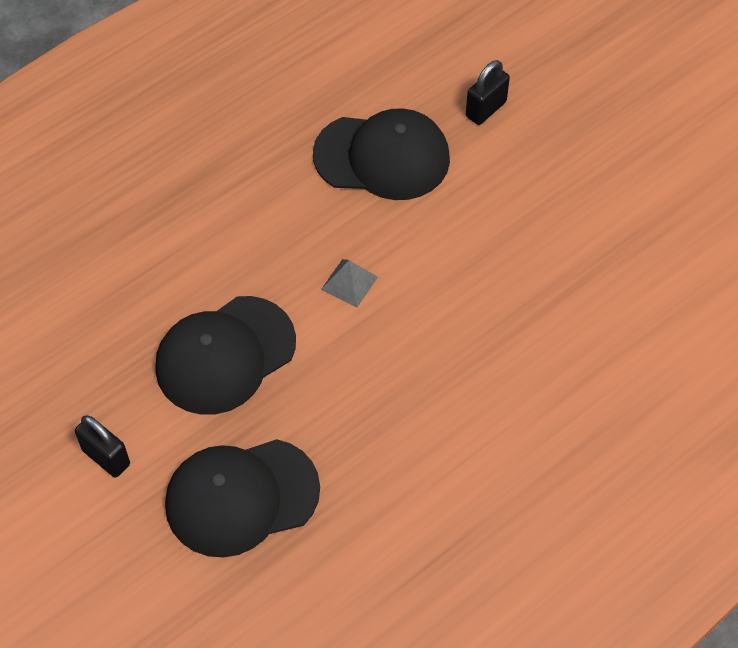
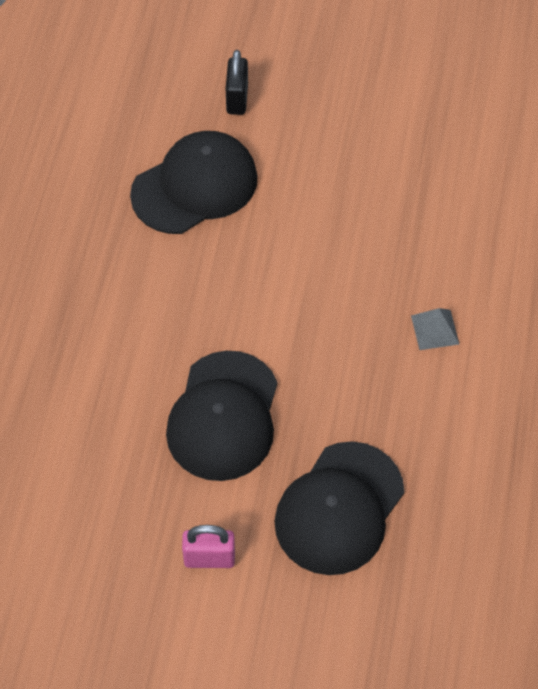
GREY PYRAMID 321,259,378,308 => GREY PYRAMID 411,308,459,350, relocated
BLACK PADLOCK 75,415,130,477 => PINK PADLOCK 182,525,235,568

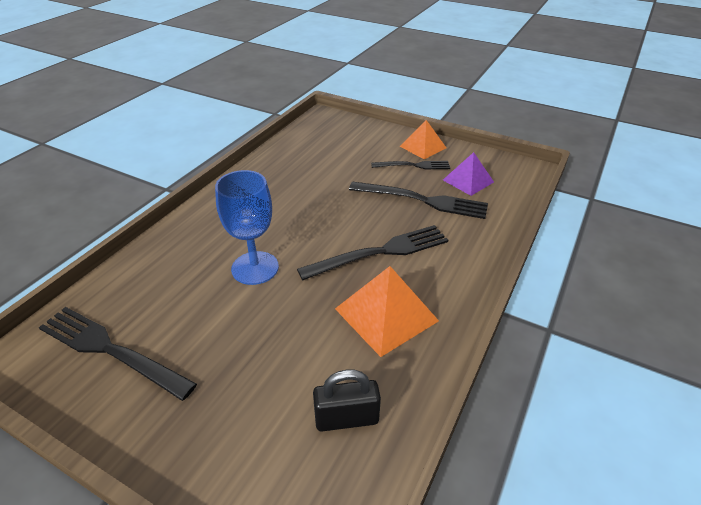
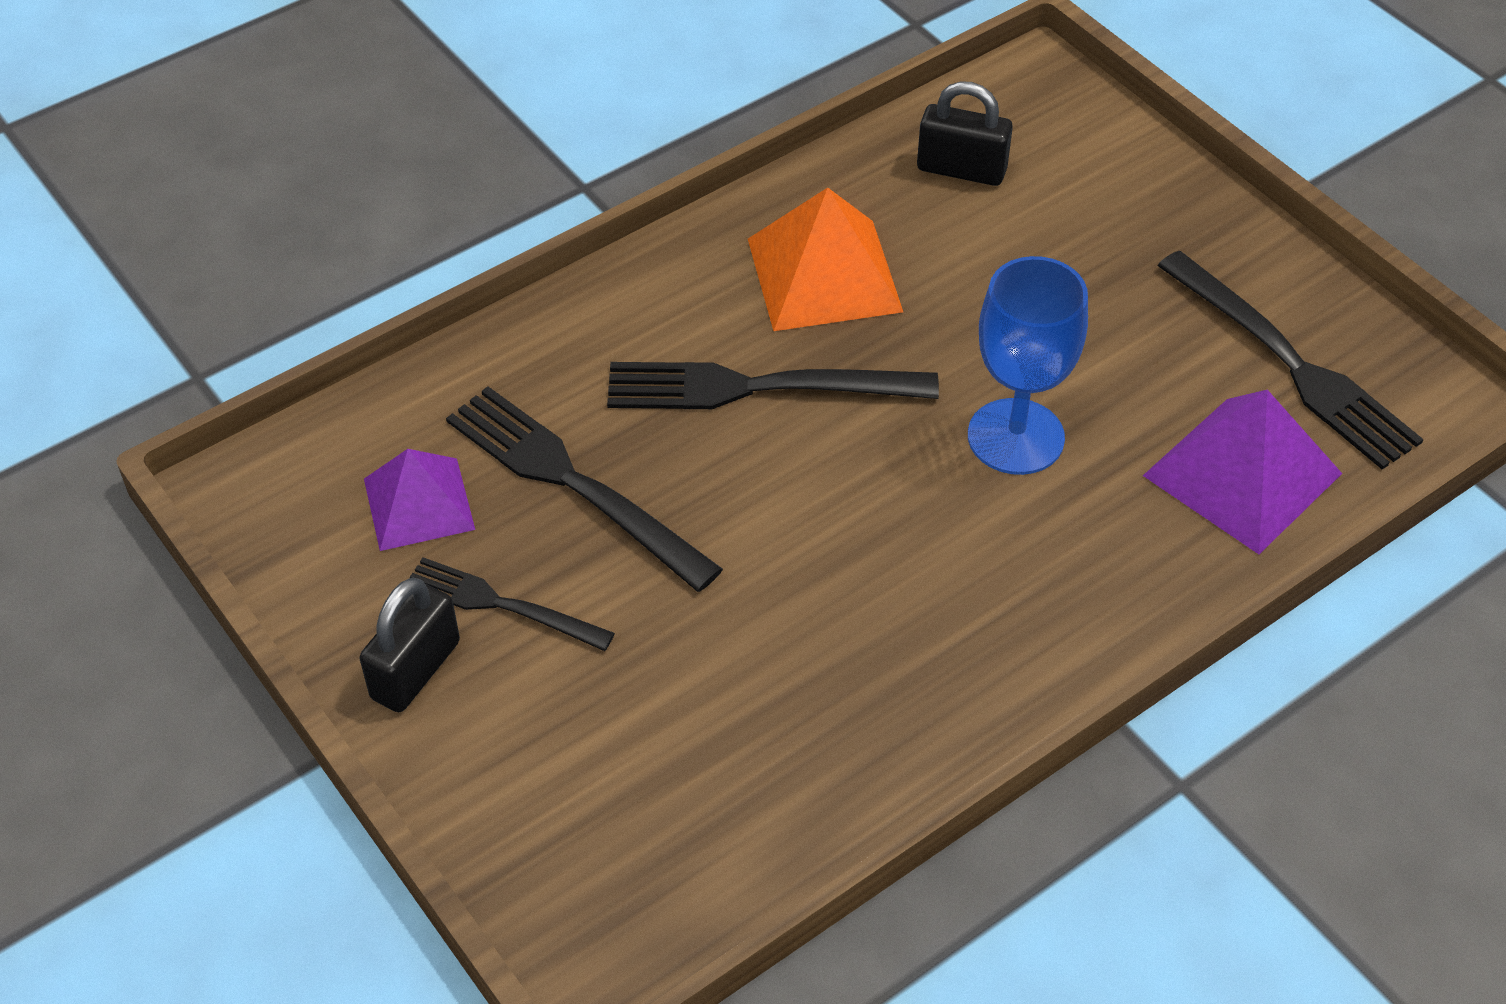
nothing => PURPLE PYRAMID 1143,390,1342,554
ORANGE PYRAMID 400,120,446,160 => BLACK PADLOCK 360,578,460,712

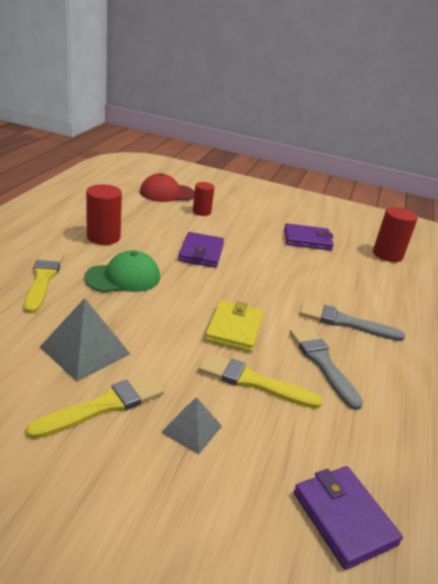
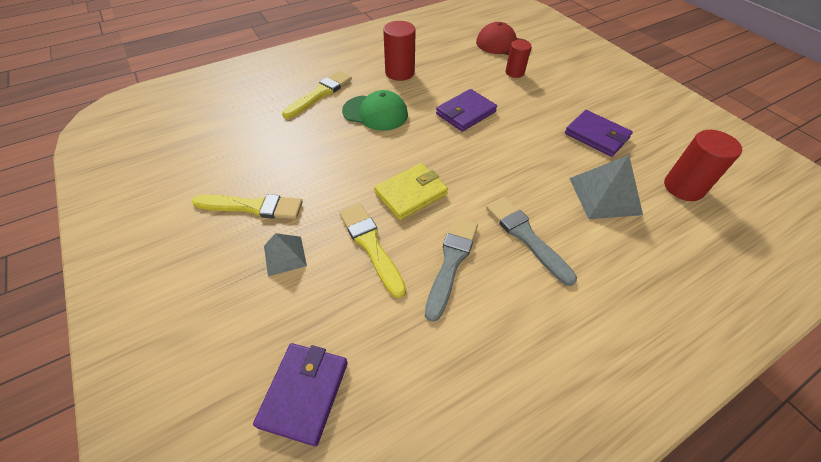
GREY PYRAMID 40,298,130,382 => GREY PYRAMID 569,155,643,219, relocated

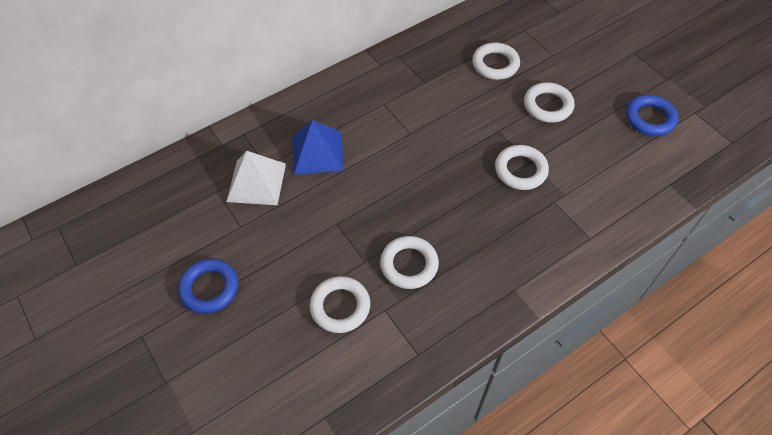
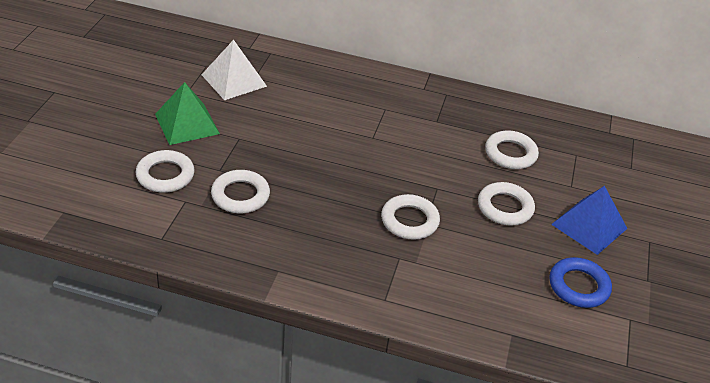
BLUE RING 178,258,238,314 => nothing
nothing => GREEN PYRAMID 155,82,220,145
BLUE PYRAMID 293,120,344,175 => BLUE PYRAMID 551,186,628,255, relocated

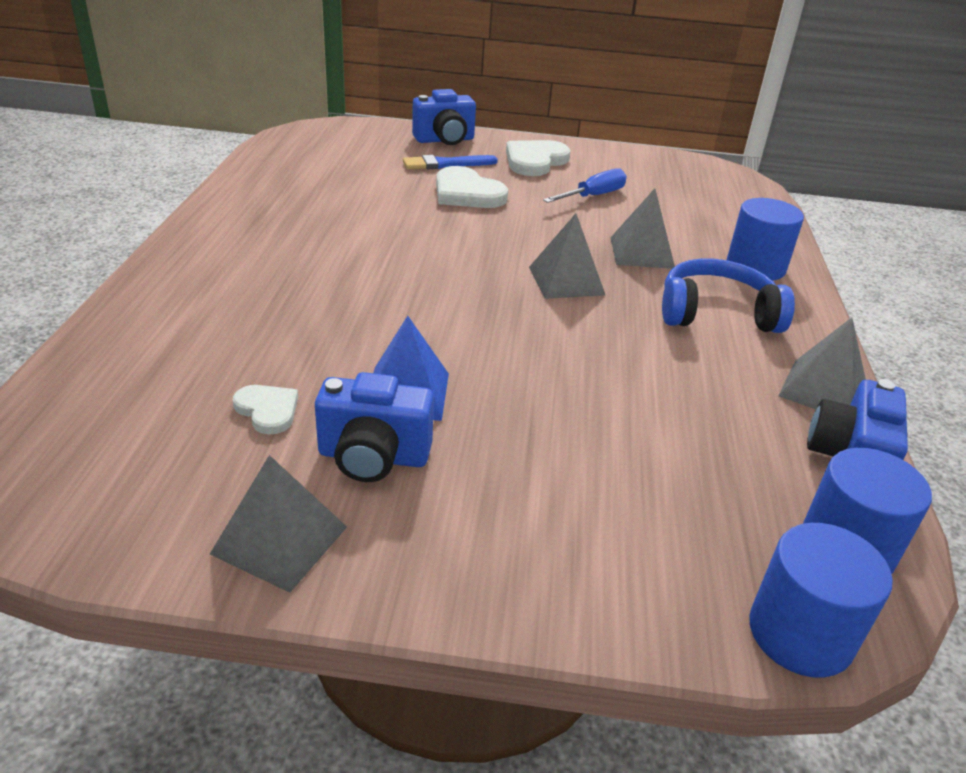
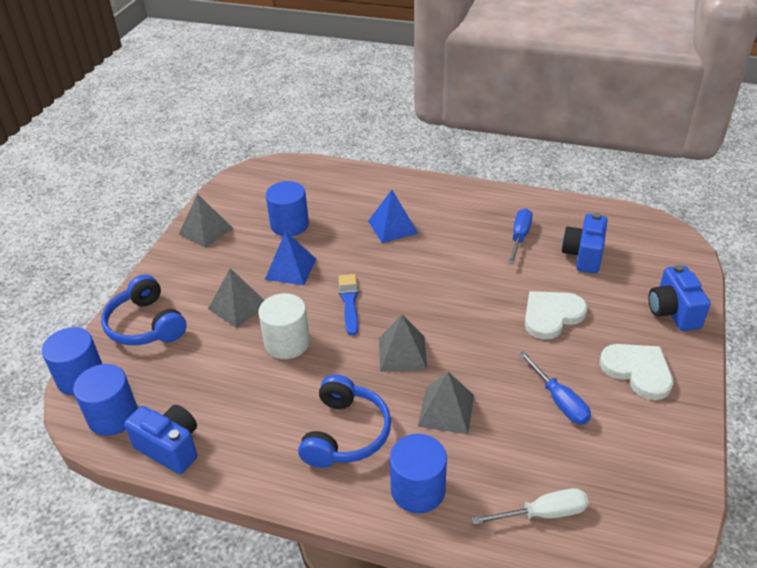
nothing => BLUE HEADPHONES 101,275,187,345
nothing => WHITE CYLINDER 258,293,310,359
nothing => BLUE PYRAMID 368,190,418,243
nothing => WHITE SCREWDRIVER 472,488,589,525
nothing => BLUE SCREWDRIVER 509,208,533,264
BLUE CAMERA 315,372,434,482 => BLUE CAMERA 562,213,608,273, relocated
BLUE BRUSH 403,155,498,169 => BLUE BRUSH 338,274,358,335, relocated
GREY PYRAMID 778,317,866,409 => GREY PYRAMID 208,268,265,328, relocated
WHITE HEART 233,385,298,435 => BLUE CYLINDER 266,181,309,236

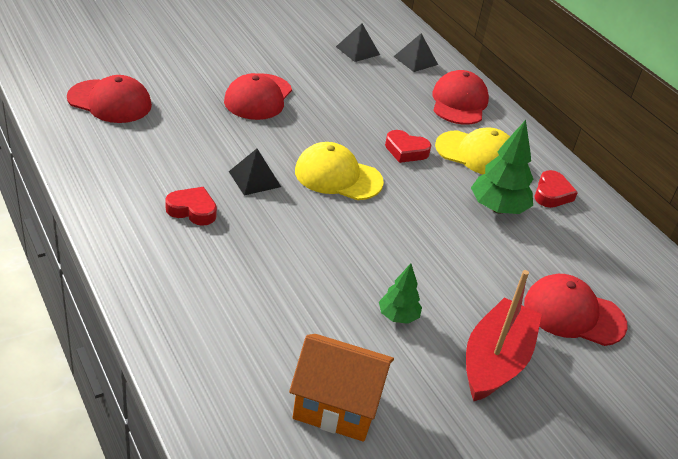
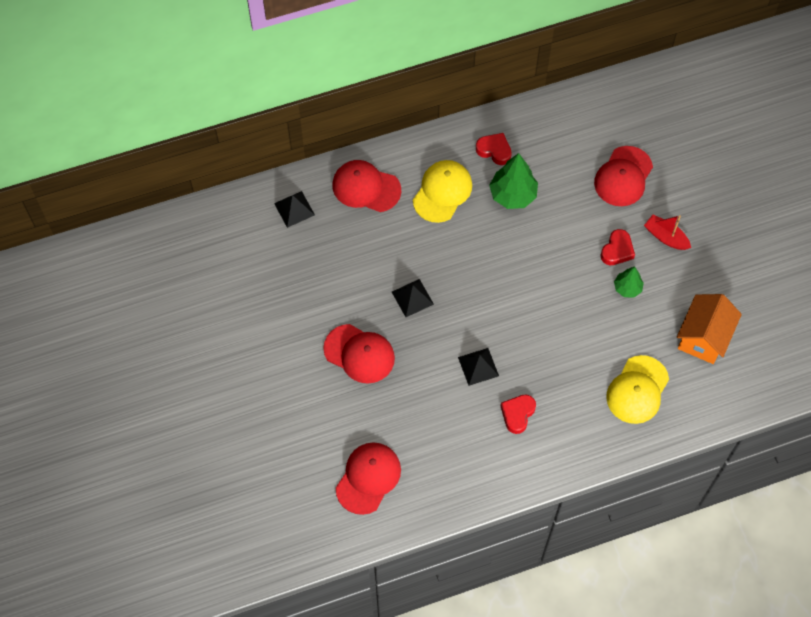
YELLOW CAP 295,142,384,200 => YELLOW CAP 606,355,669,424, relocated
BLACK PYRAMID 336,24,380,62 => BLACK PYRAMID 392,279,434,317, relocated
RED HEART 385,130,431,163 => RED HEART 600,229,635,265, relocated
RED BOAT 466,270,542,401 => RED BOAT 644,215,691,250, x0.59

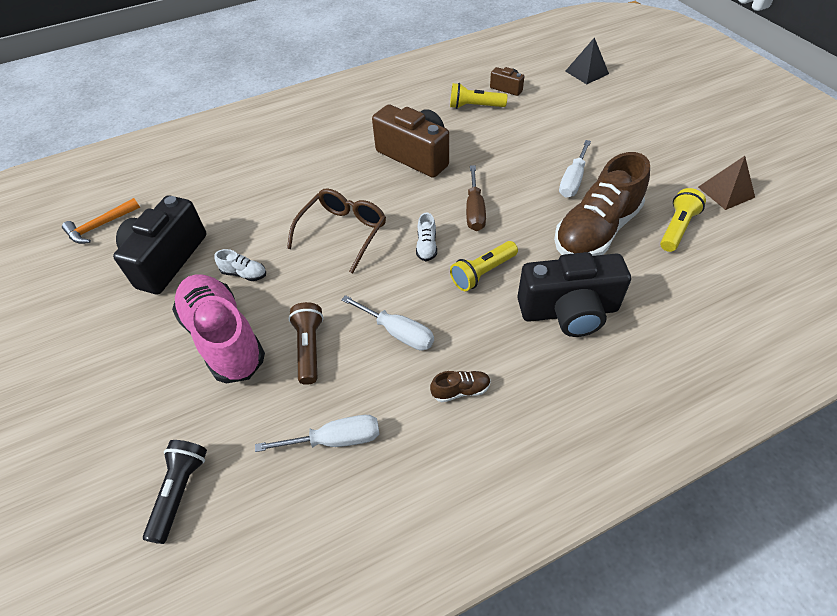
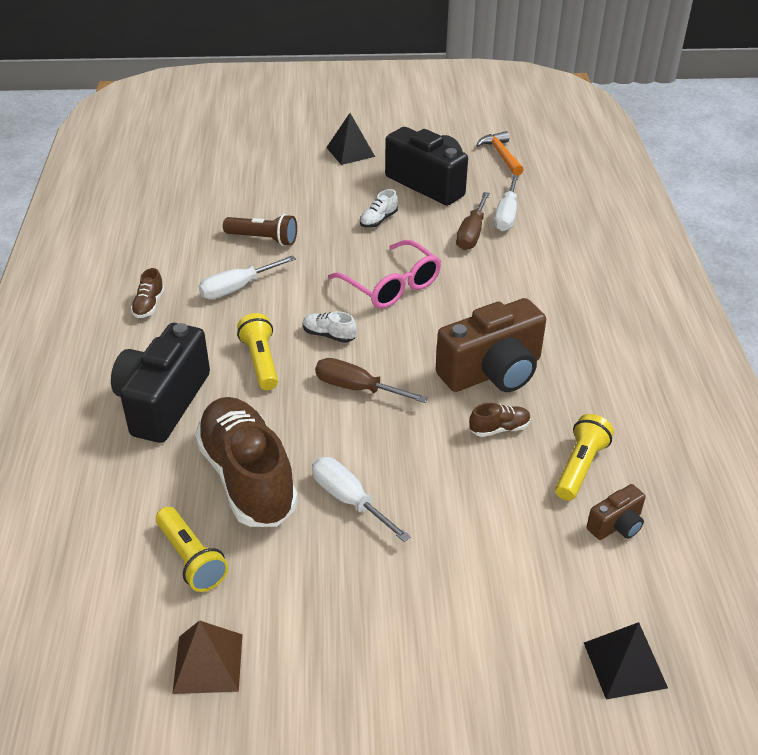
BLACK FLASHLIGHT 143,440,207,544 => nothing
PINK SHOE 172,274,265,383 => nothing
nothing => BLACK PYRAMID 326,113,375,165
nothing => BROWN SCREWDRIVER 456,192,490,250
nothing => BROWN SHOE 469,403,531,437
WHITE SCREWDRIVER 255,415,379,452 => WHITE SCREWDRIVER 494,175,519,231, relocated
BROWN GLASSES 287,188,386,274 => PINK GLASSES 328,240,441,308

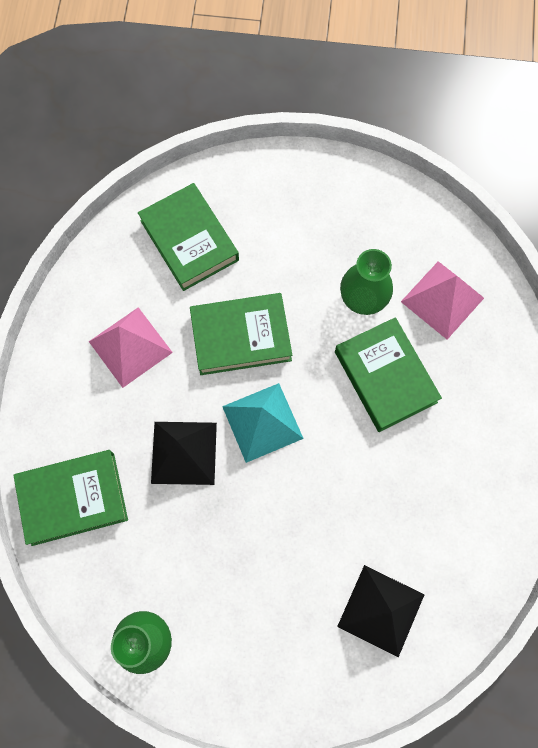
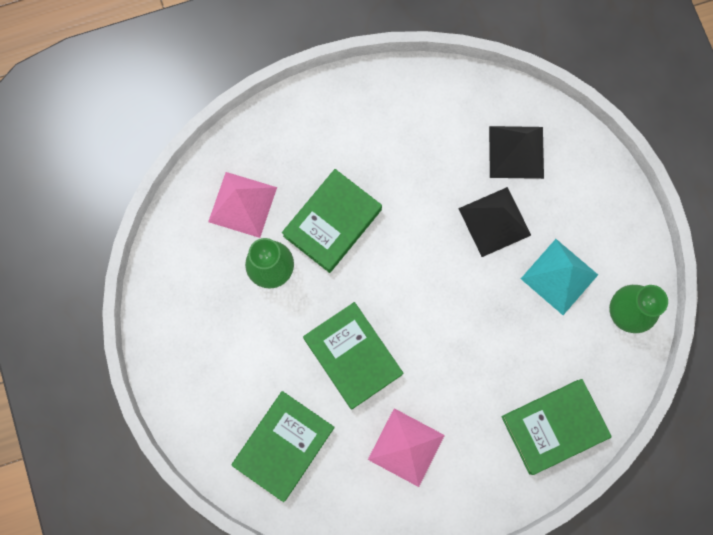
BLACK PYRAMID 151,422,217,485 => BLACK PYRAMID 458,187,531,257, relocated
TURQUOISE PYRAMID 222,383,304,463 => TURQUOISE PYRAMID 521,239,598,315, relocated
GREEN BOOK 13,450,128,546 => GREEN BOOK 501,379,612,475, 75 degrees counterclockwise

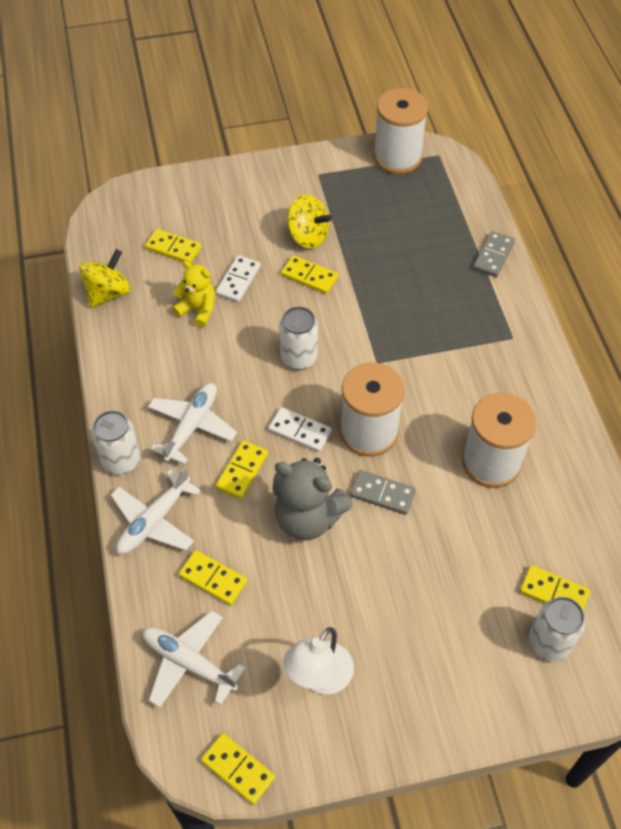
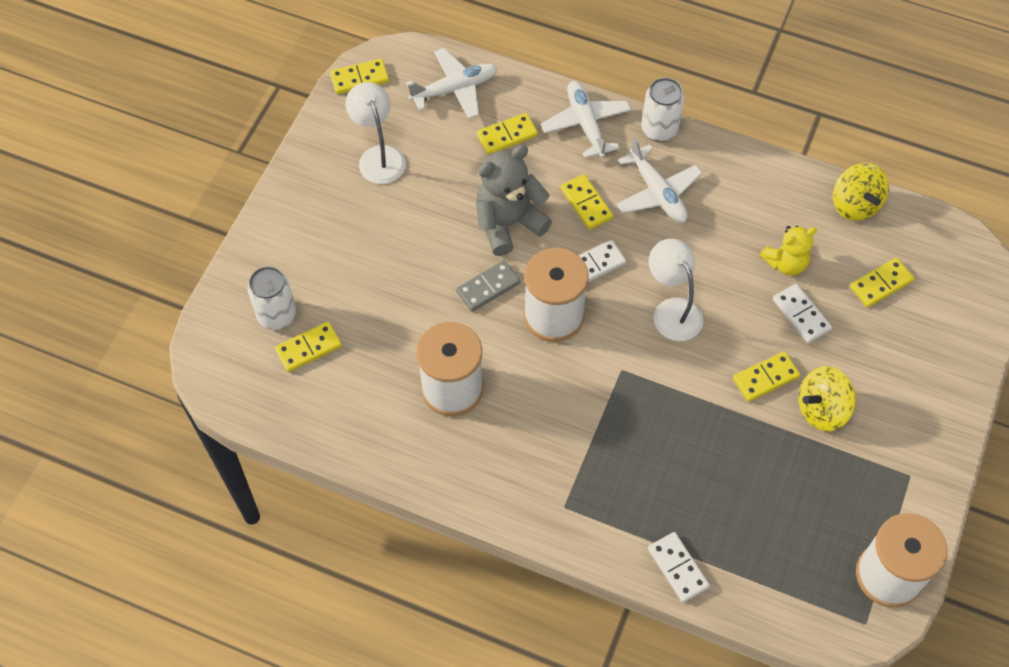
WHITE CAN 279,306,318,370 => WHITE LAMP 649,239,703,341
GREY DOMINO 473,231,515,277 => WHITE DOMINO 648,532,710,602

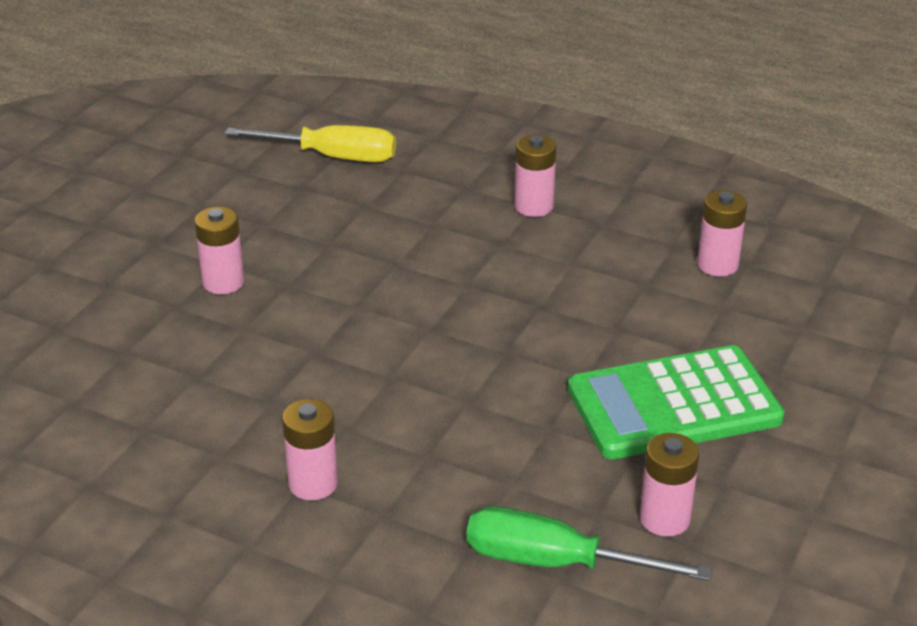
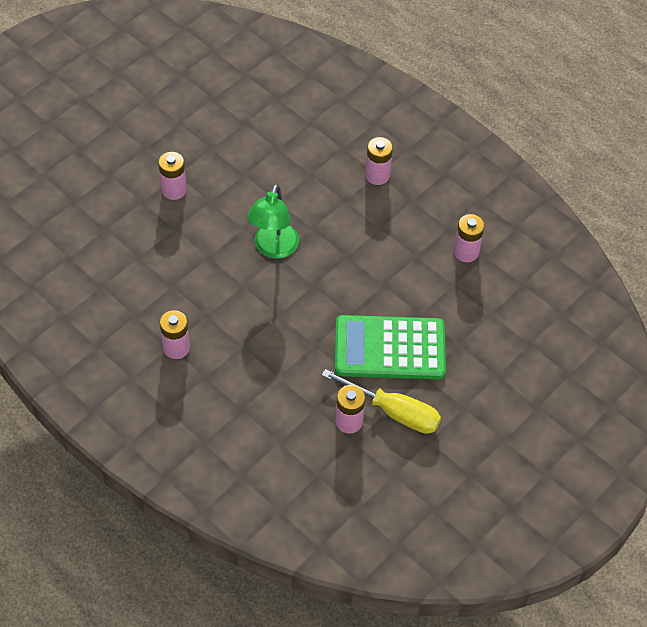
GREEN SCREWDRIVER 467,506,712,581 => nothing
nothing => GREEN LAMP 247,184,299,259
YELLOW SCREWDRIVER 225,125,396,162 => YELLOW SCREWDRIVER 322,369,441,434, relocated

